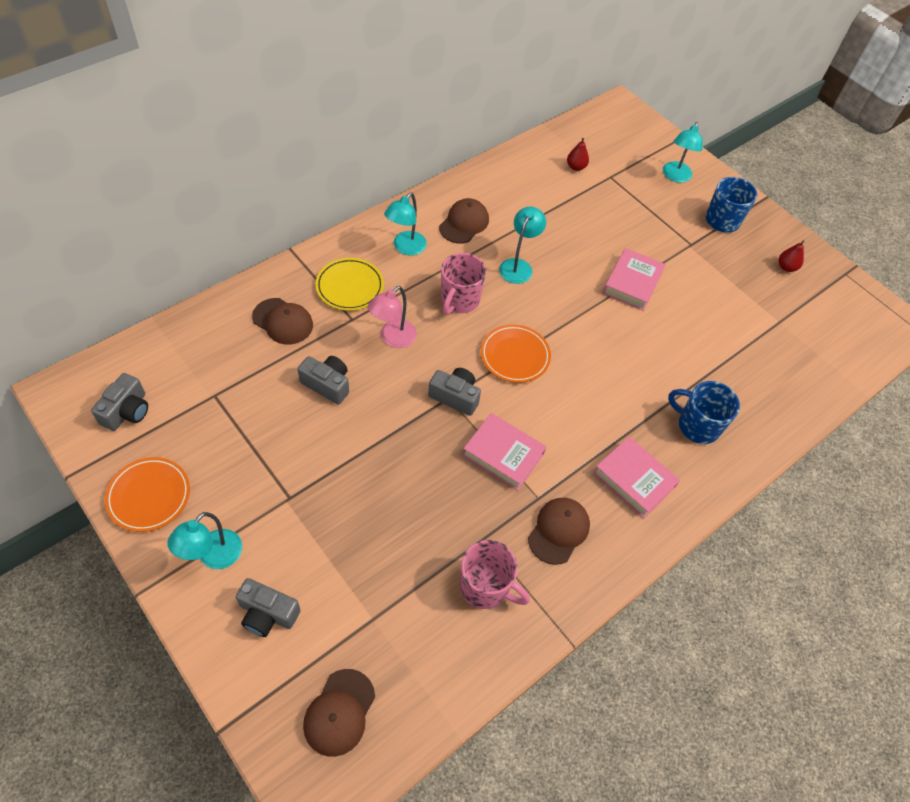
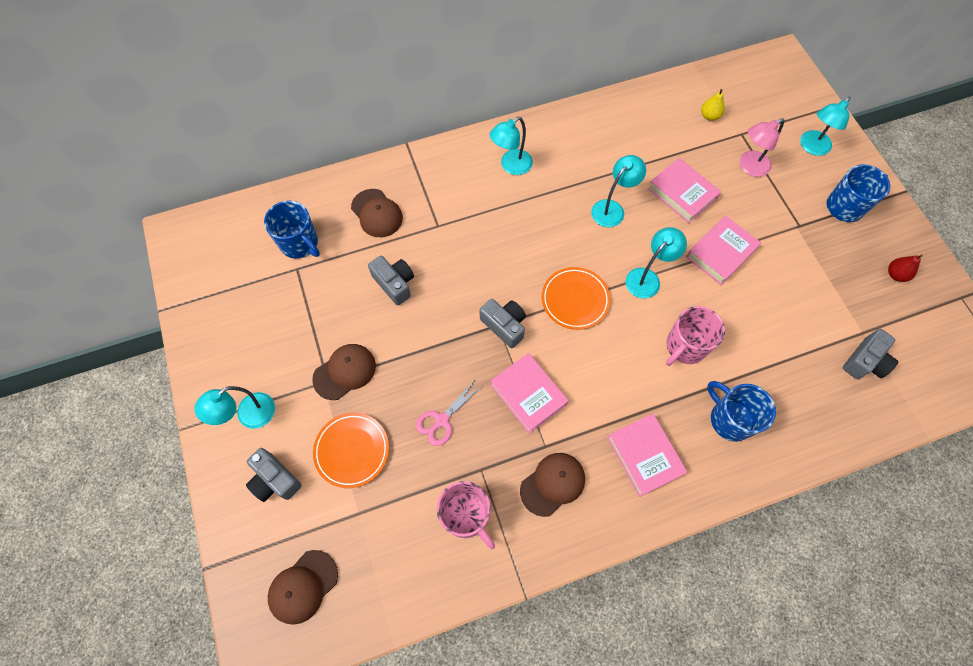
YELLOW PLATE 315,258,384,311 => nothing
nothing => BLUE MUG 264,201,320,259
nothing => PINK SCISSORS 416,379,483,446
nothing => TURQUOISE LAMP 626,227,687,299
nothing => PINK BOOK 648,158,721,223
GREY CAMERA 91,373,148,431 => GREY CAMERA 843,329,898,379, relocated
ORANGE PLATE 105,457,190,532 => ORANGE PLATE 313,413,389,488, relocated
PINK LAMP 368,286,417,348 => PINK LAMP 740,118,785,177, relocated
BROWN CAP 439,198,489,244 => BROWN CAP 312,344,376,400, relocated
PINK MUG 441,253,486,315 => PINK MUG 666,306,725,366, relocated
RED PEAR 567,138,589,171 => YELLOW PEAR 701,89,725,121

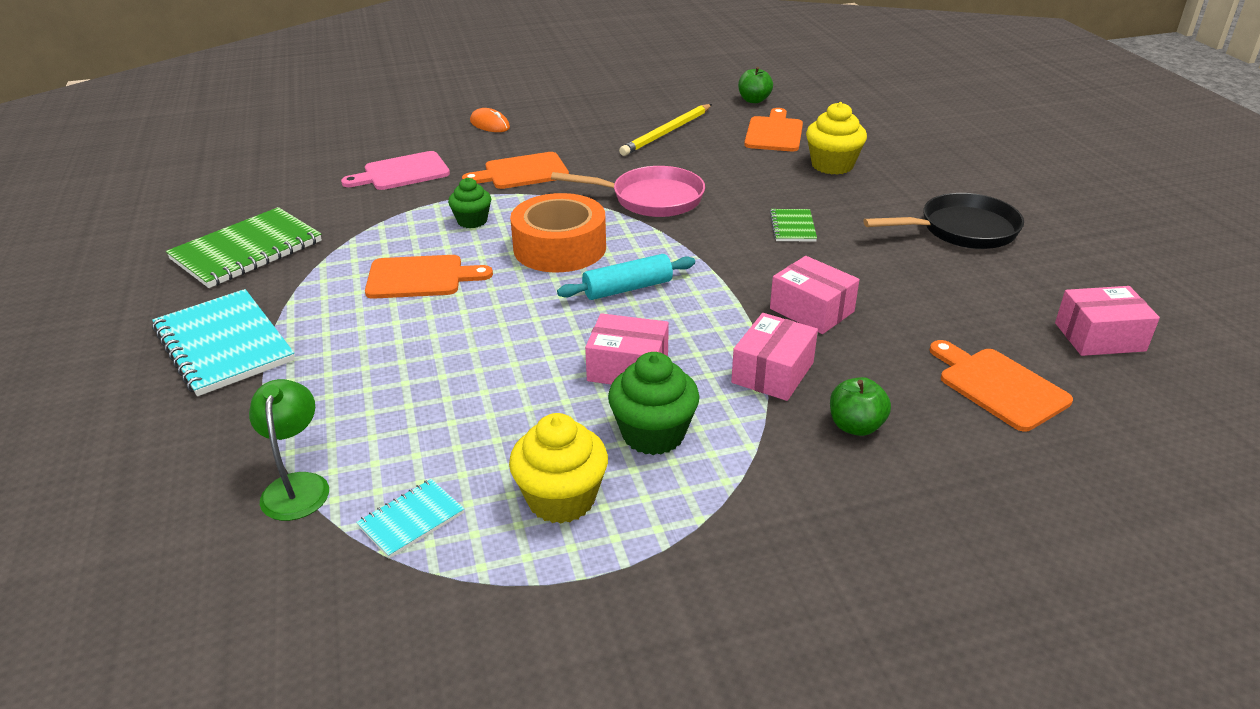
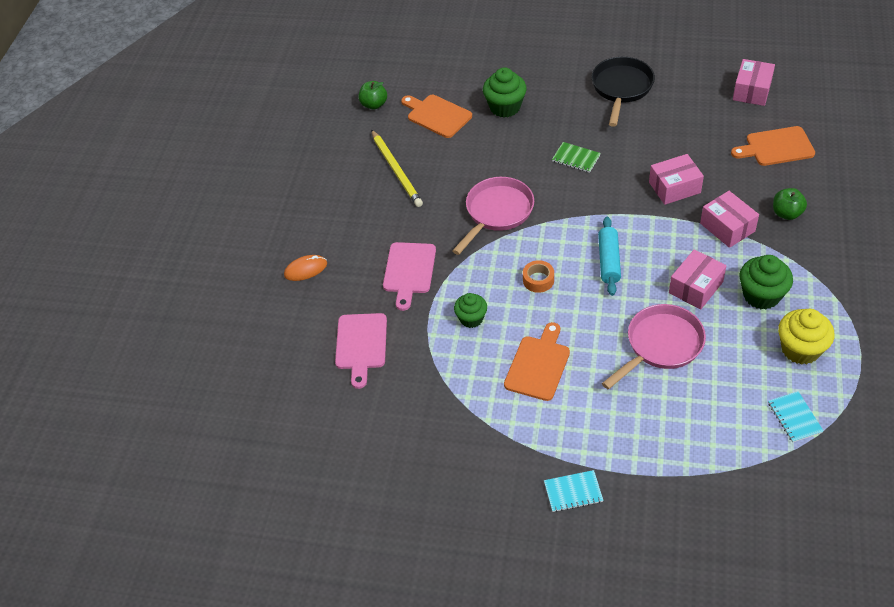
GREEN NOTEBOOK 166,207,322,288 => nothing
GREEN LAMP 249,379,329,521 => nothing
nothing => PINK PAN 602,304,706,389
ORANGE CUTTING BOARD 462,152,569,189 => PINK CUTTING BOARD 383,242,436,311
YELLOW CUPCAKE 806,102,867,175 => GREEN CUPCAKE 483,67,527,117
TURQUOISE NOTEBOOK 152,289,295,396 => TURQUOISE NOTEBOOK 544,470,603,512, x0.50
ORANGE TAPE 510,193,606,272 => ORANGE TAPE 523,260,554,293, x0.46

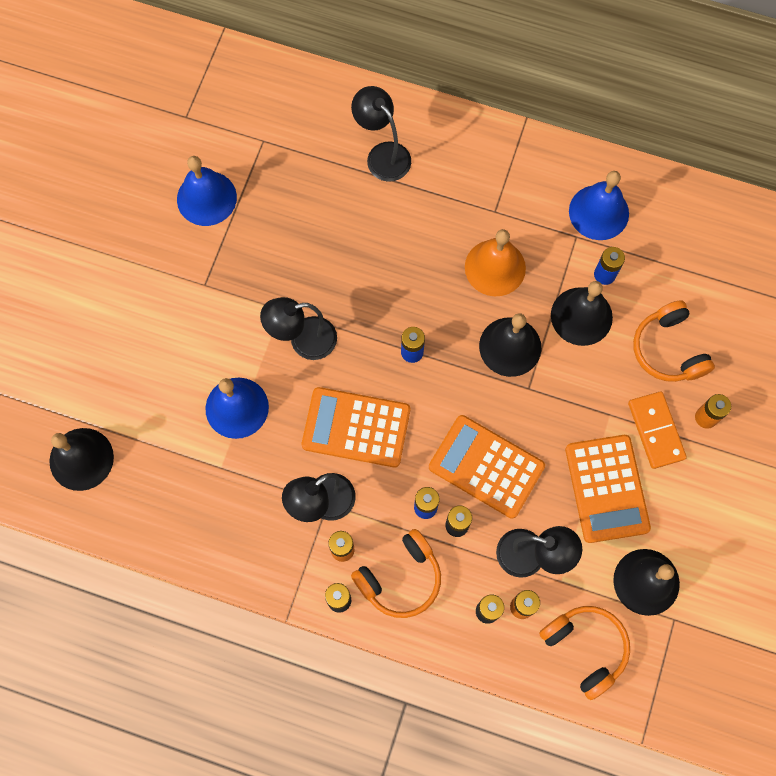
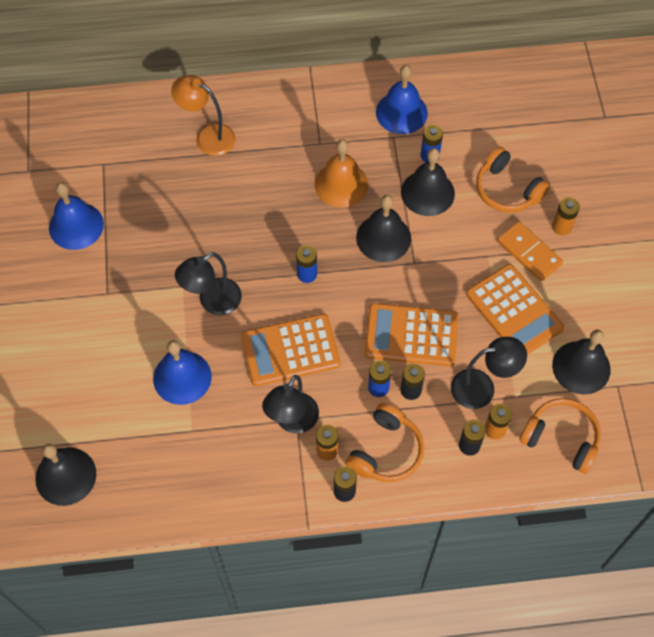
BLACK LAMP 351,86,411,182 => ORANGE LAMP 171,75,236,156

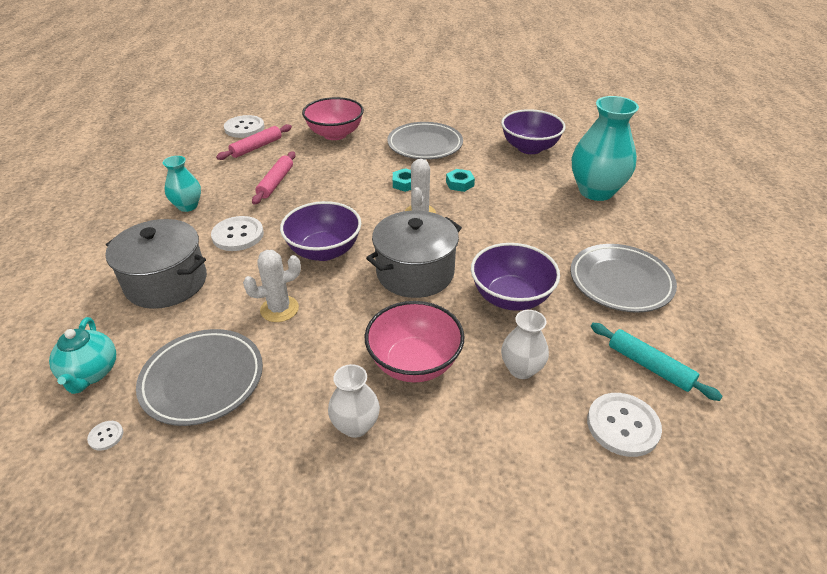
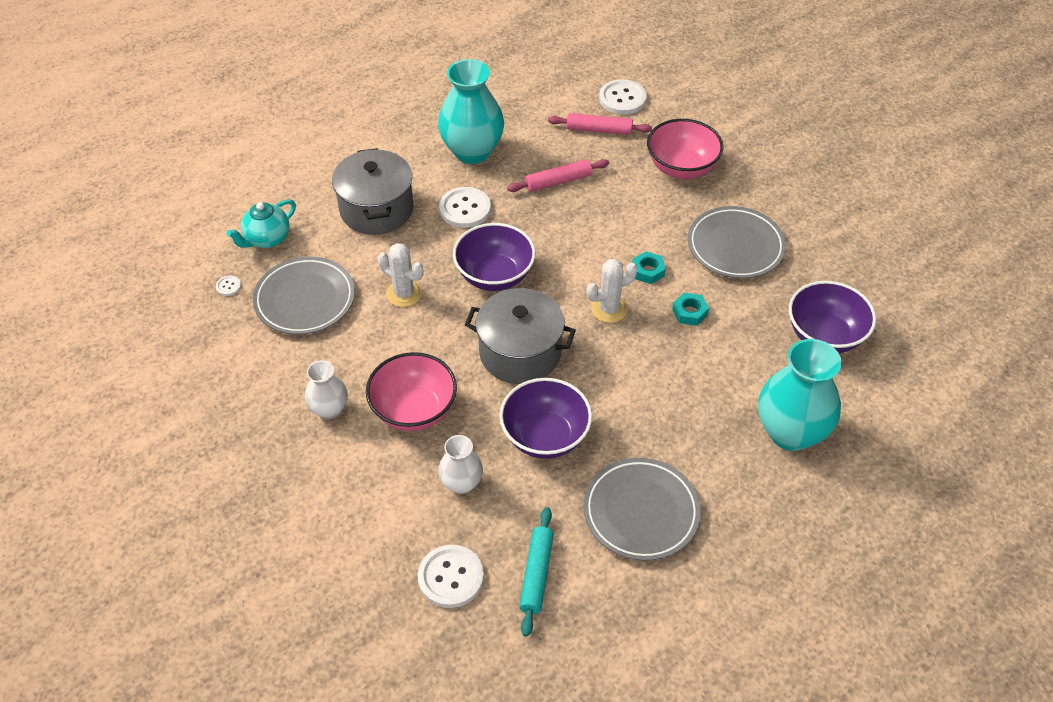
TURQUOISE VASE 163,156,201,212 => TURQUOISE VASE 438,59,504,164, x1.85

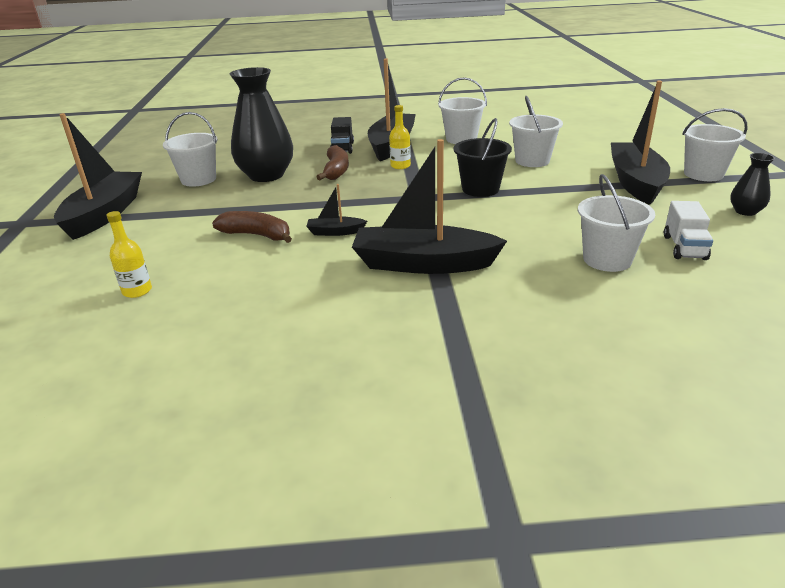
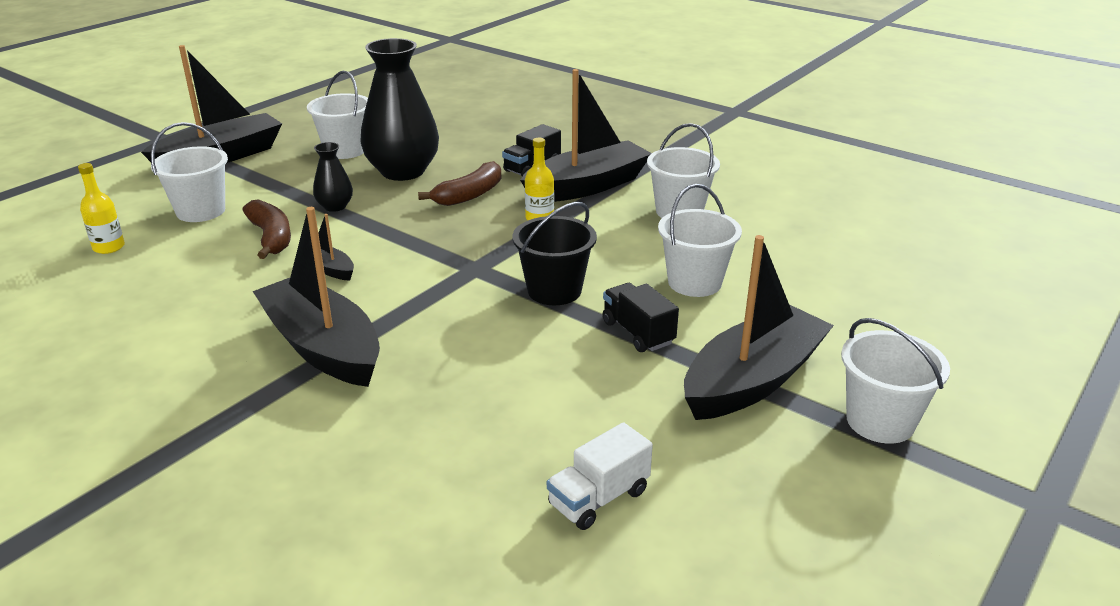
nothing => BLACK TRUCK 603,283,679,352
WHITE BUCKET 578,174,655,272 => WHITE BUCKET 151,122,228,222, relocated
BLACK VASE 730,153,775,216 => BLACK VASE 313,142,353,212, relocated

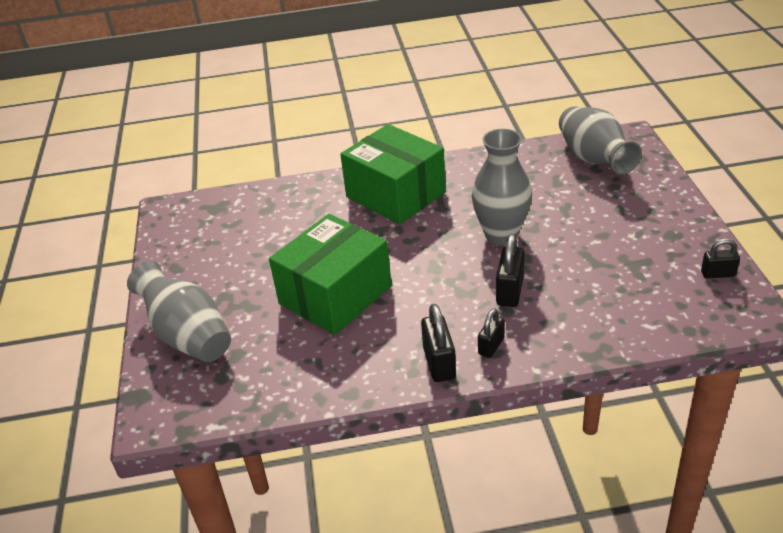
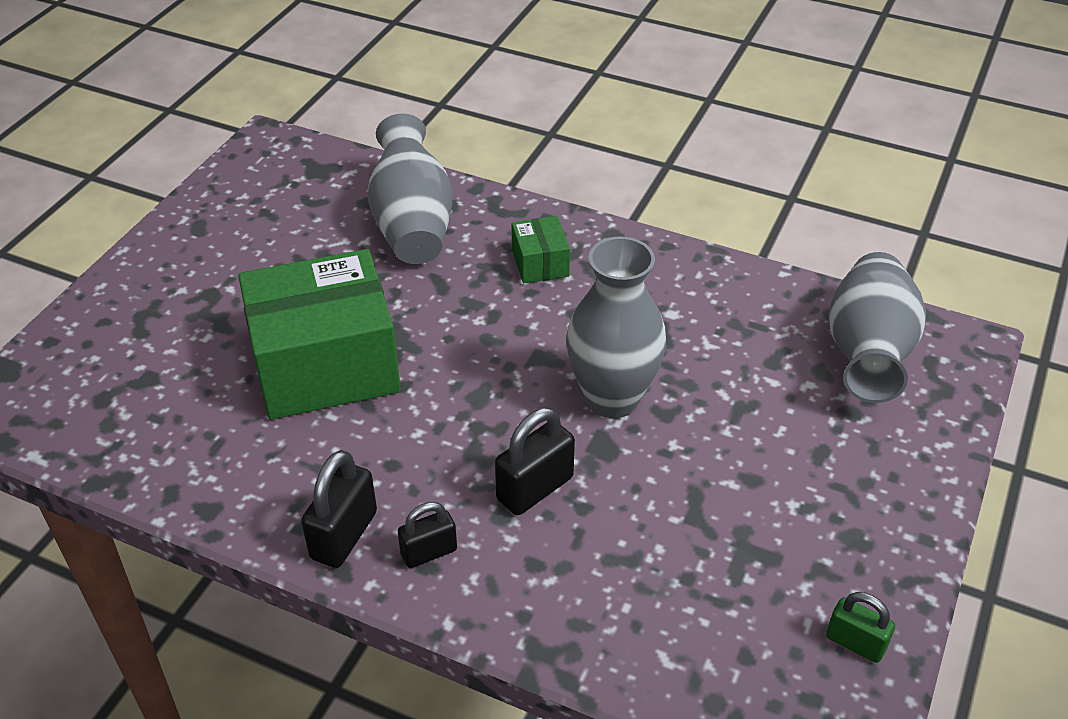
GREY VASE 127,261,231,362 => GREY VASE 368,113,452,264, relocated
BLACK PADLOCK 701,238,740,278 => GREEN PADLOCK 826,592,895,663
GREEN BOX 340,124,446,224 => GREEN BOX 512,216,570,283, x0.44

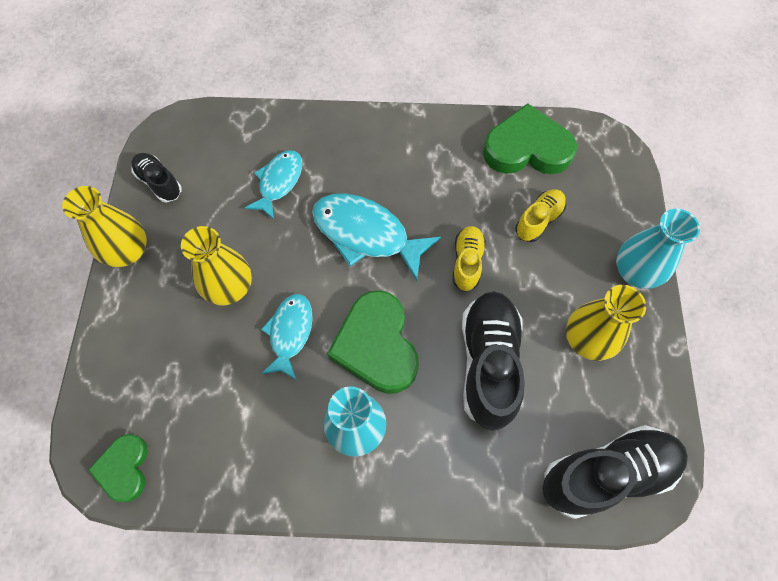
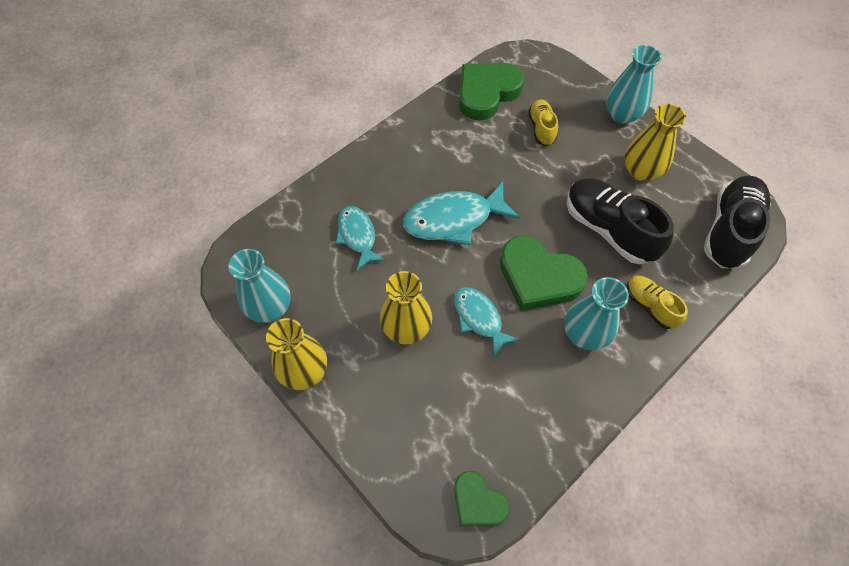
YELLOW SHOE 452,226,486,291 => YELLOW SHOE 627,276,688,329, relocated
BLACK SHOE 131,153,182,202 => TURQUOISE VASE 228,249,291,323

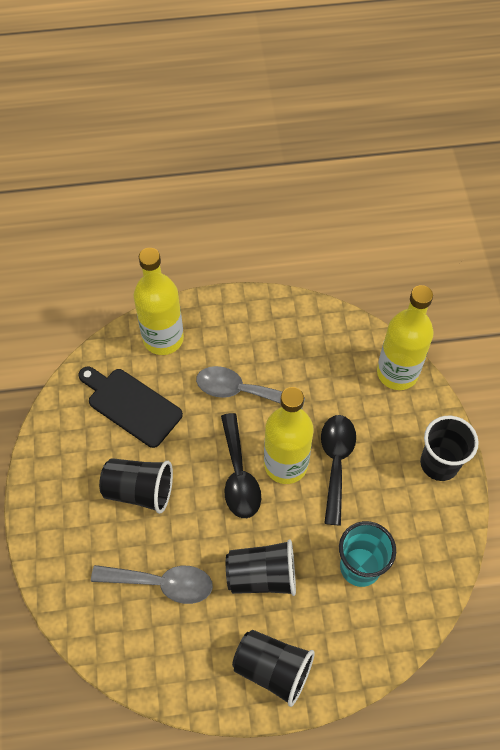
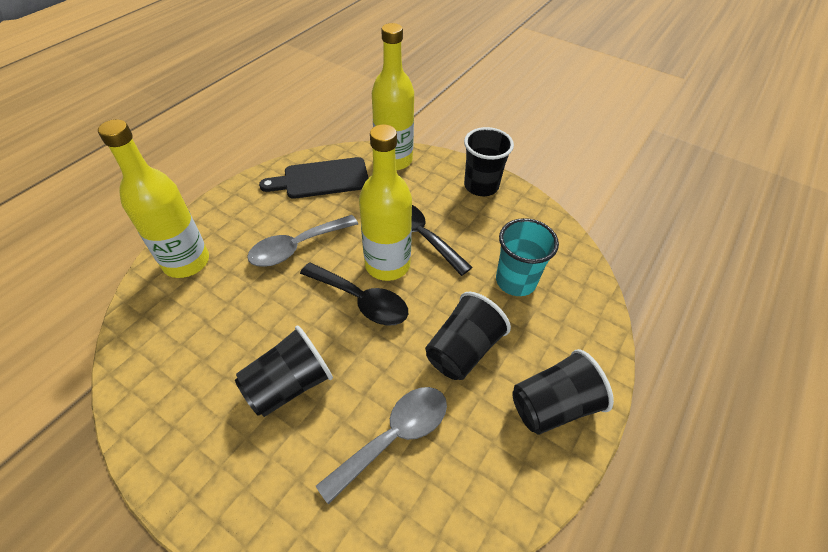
BLACK CUTTING BOARD 78,367,183,448 => BLACK CUTTING BOARD 259,157,368,199, relocated

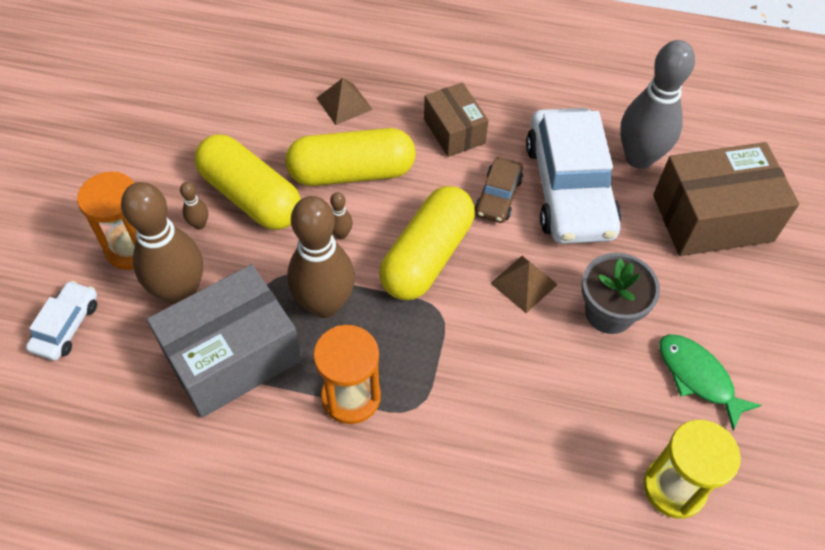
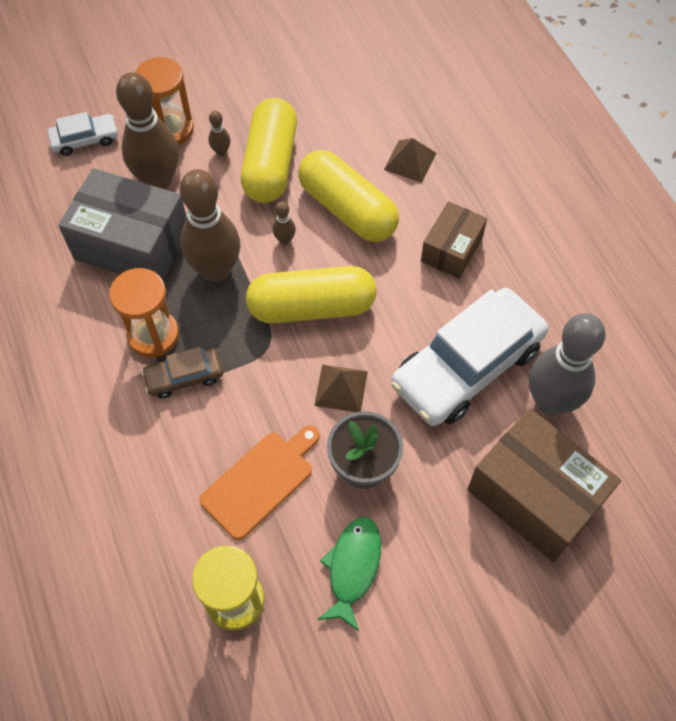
nothing => ORANGE CUTTING BOARD 199,426,320,540
BROWN CAR 475,157,523,223 => BROWN CAR 141,347,223,399, relocated

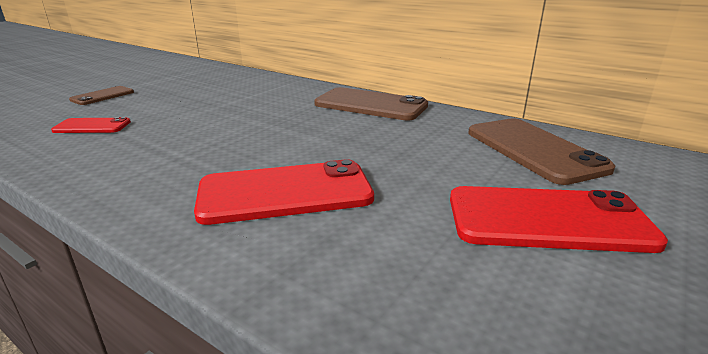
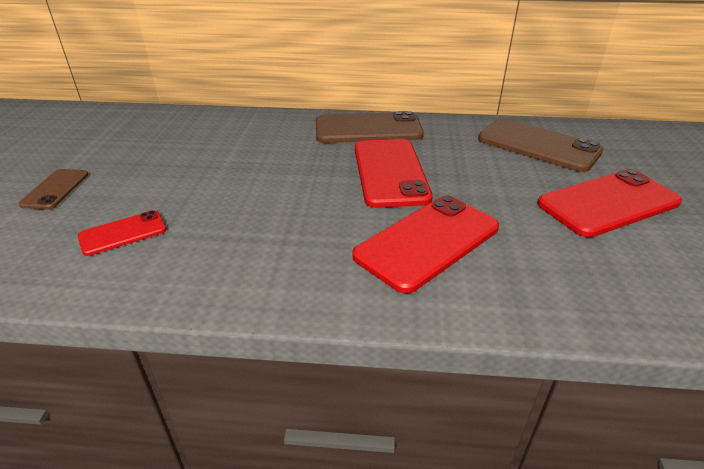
nothing => RED PHONE 355,139,433,208

